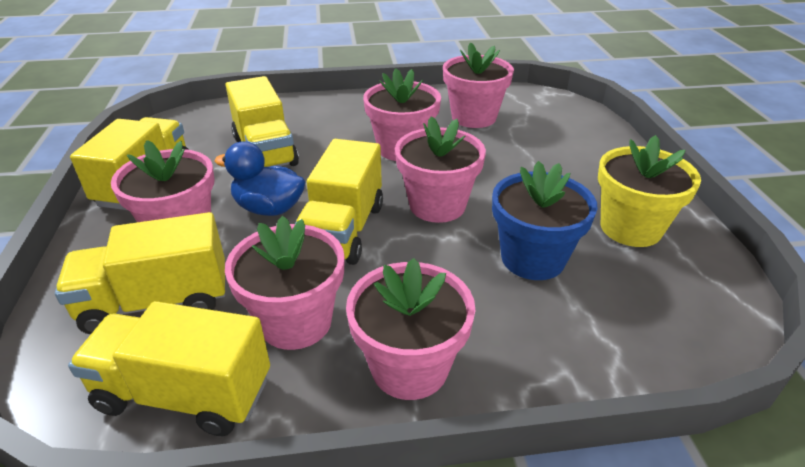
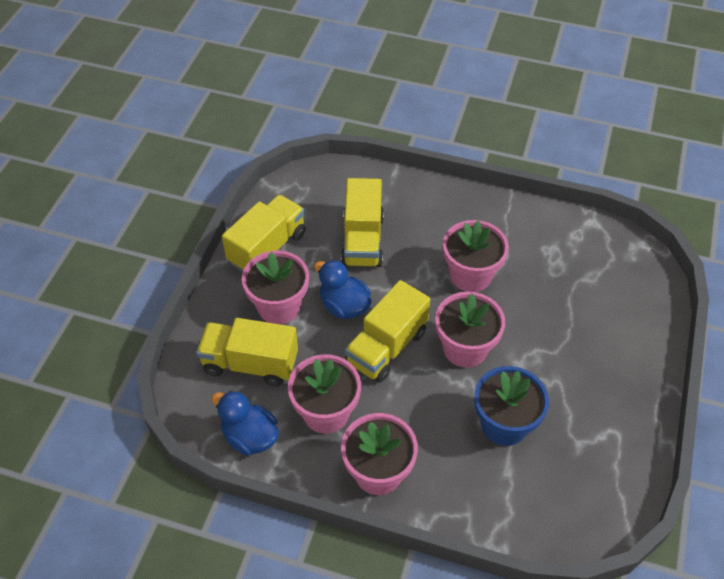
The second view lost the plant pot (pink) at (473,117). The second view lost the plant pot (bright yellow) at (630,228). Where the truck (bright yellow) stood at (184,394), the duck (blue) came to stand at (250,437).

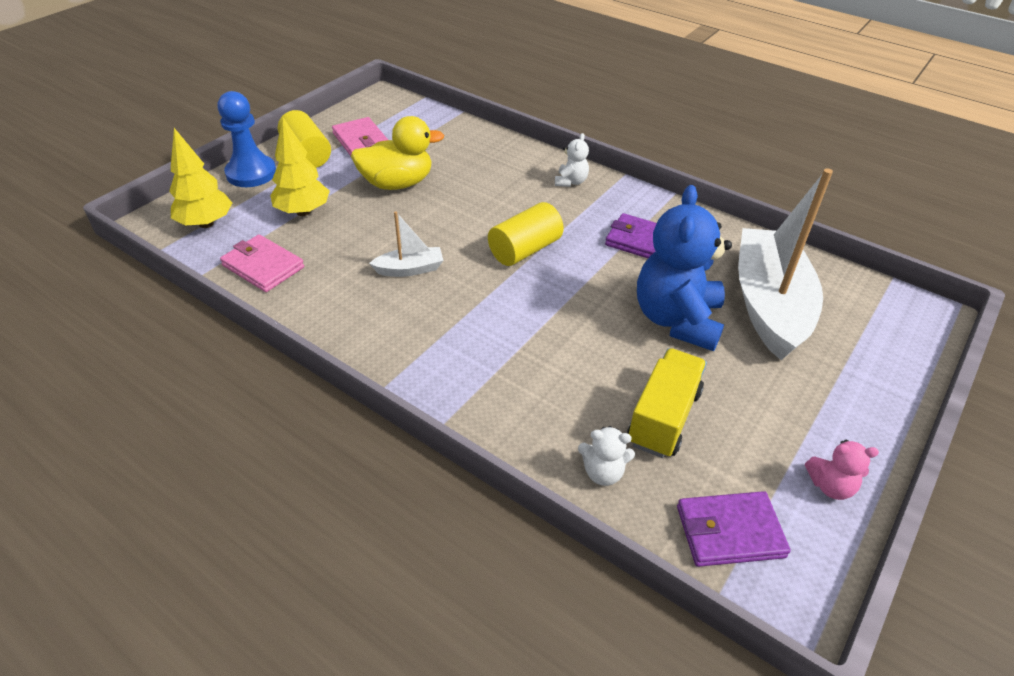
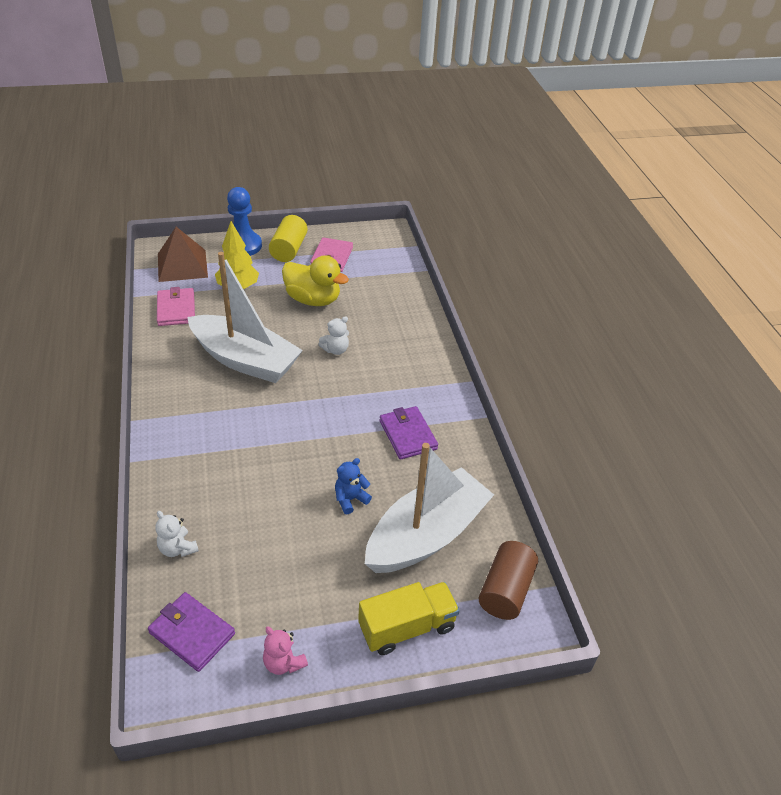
Where the toy tree (bright yellow) stood at (206,223), the solid pyramid (dark brown) came to stand at (182,265). The teddy bear (white) ended up elsewhere, having gone from (571,182) to (335,350). The size of the teddy bear (blue) at (677,320) changed by a factor of 0.44. The second view lost the cylinder (bright yellow) at (525,250). The size of the sailboat (white) at (410,269) changed by a factor of 2.29. The truck (bright yellow) ended up elsewhere, having gone from (663,418) to (407,627). The second view gained the cylinder (dark brown) at (505,590).

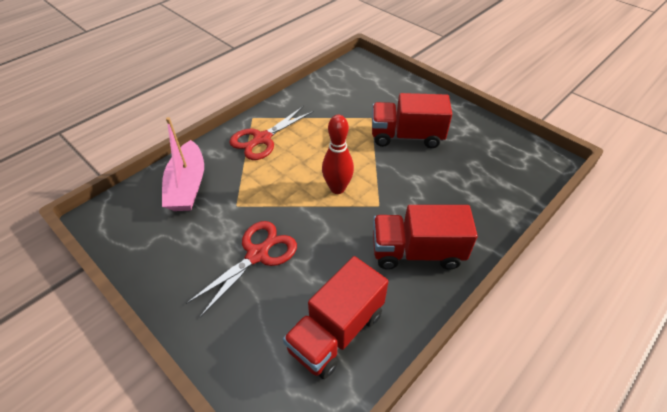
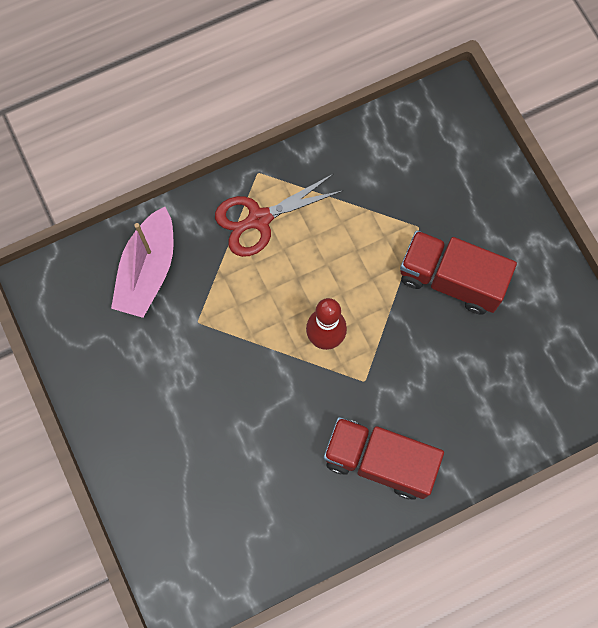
The second view lost the scissors (crimson) at (258,254). The second view lost the truck (crimson) at (336,331).

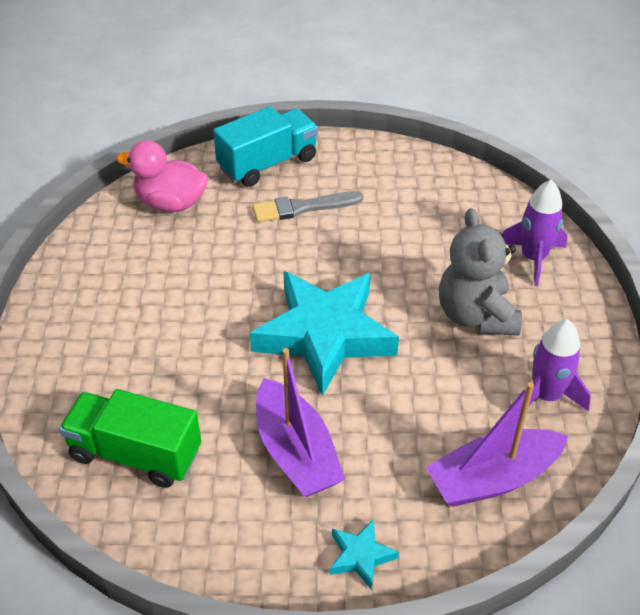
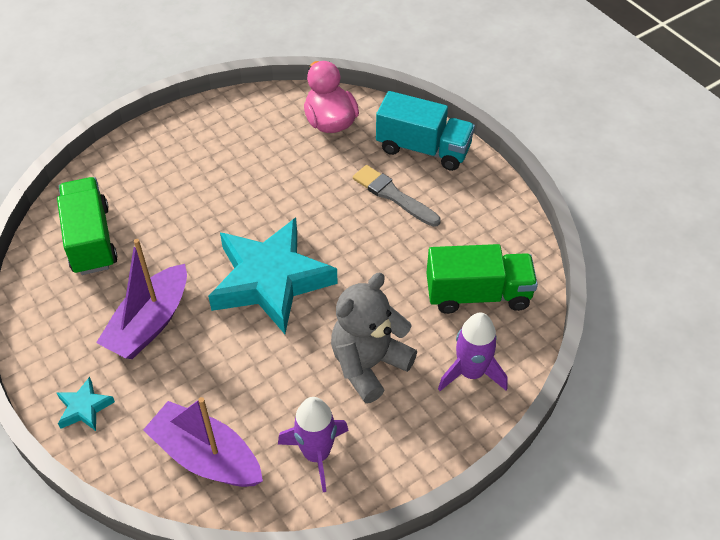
The second view gained the truck (emerald) at (478,294).

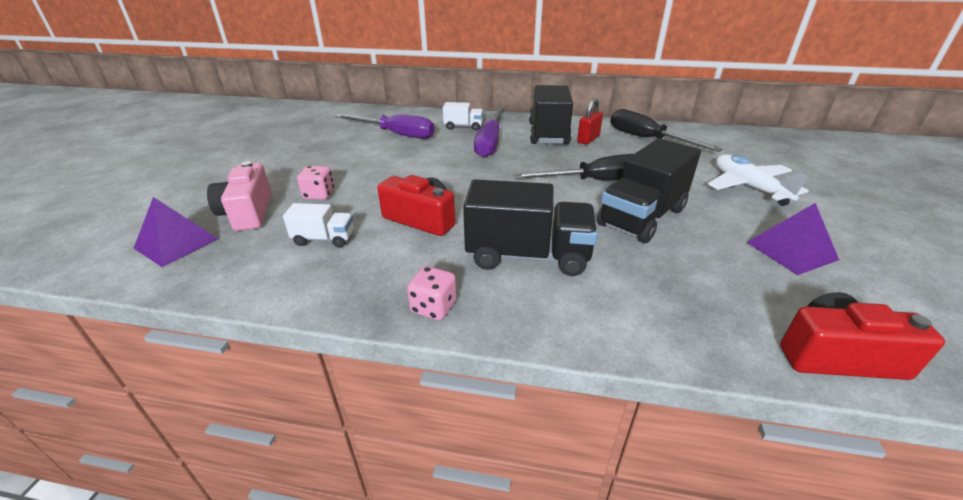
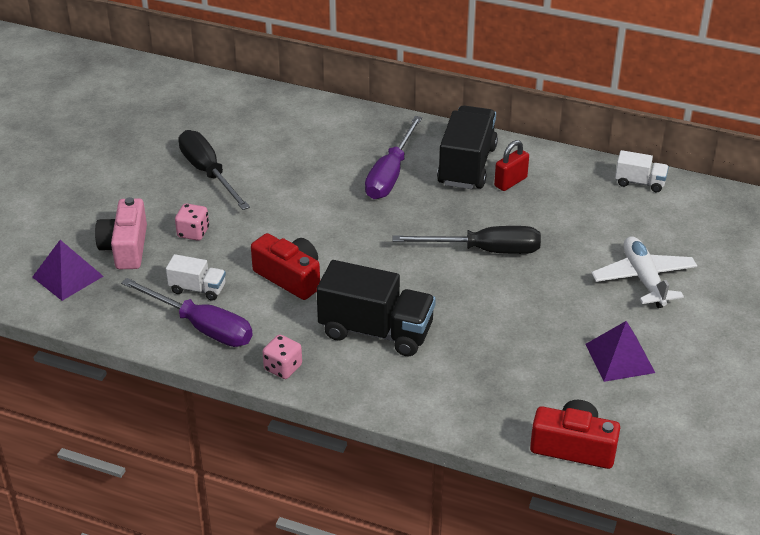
The truck (white) ended up elsewhere, having gone from (463,127) to (639,182). The hand screwdriver (jet-black) ended up elsewhere, having gone from (647,139) to (208,173). The hand screwdriver (violet) ended up elsewhere, having gone from (396,134) to (201,327). The second view lost the truck (jet-black) at (642,217).

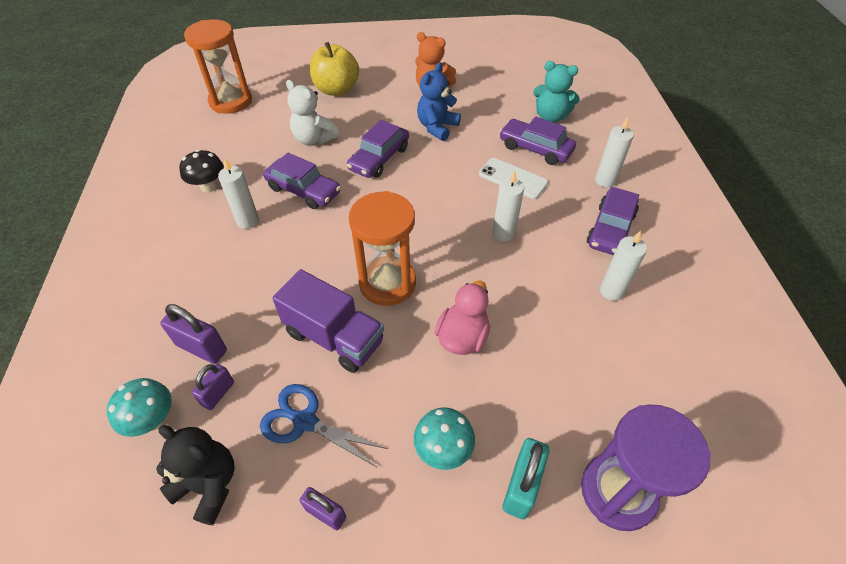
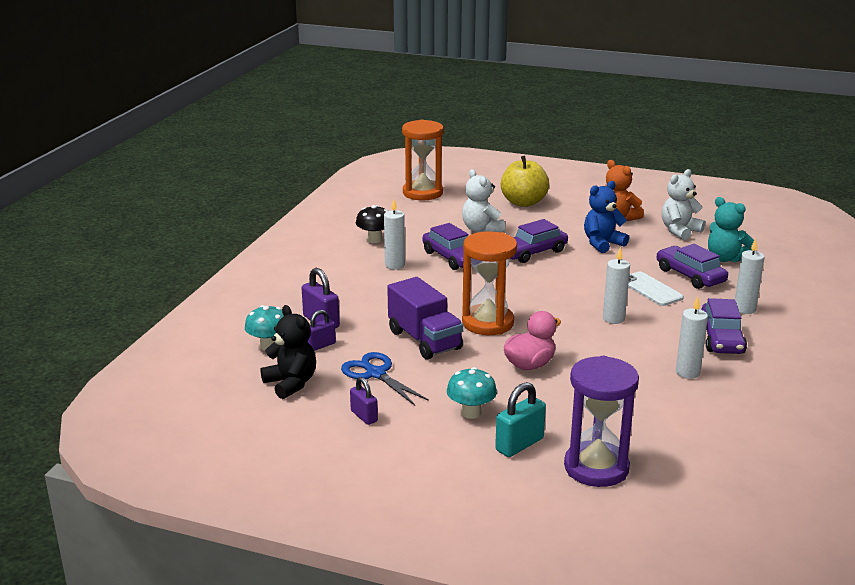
The toy car (violet) at (610,229) ended up facing another way, 45 degrees counterclockwise from before. The second view gained the teddy bear (white) at (679,231).

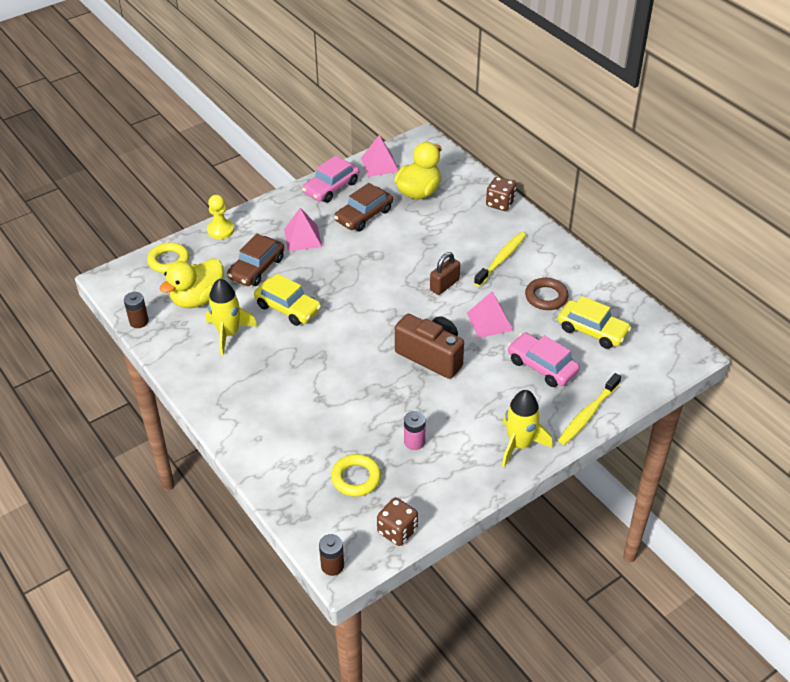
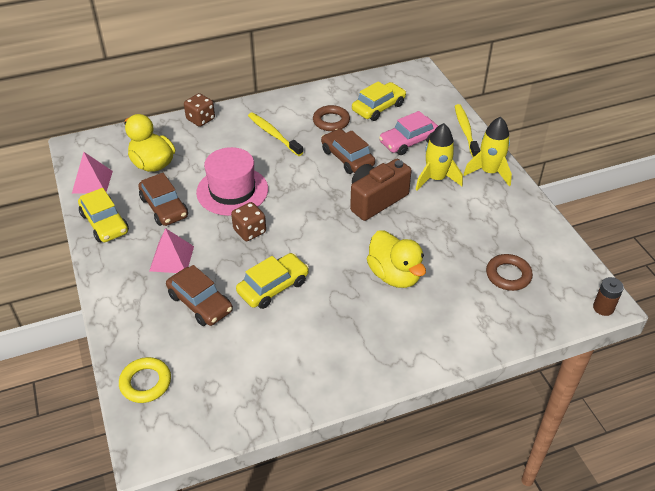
What was the toy car (pink) at (331,187) turned into the toy car (bright yellow) at (105,223). The second view lost the game pawn (bright yellow) at (220,230). The second view lost the lock (dark brown) at (444,285). The duck (bright yellow) ended up elsewhere, having gone from (198,299) to (394,275). The rocket (bright yellow) ended up elsewhere, having gone from (228,334) to (436,179). The second view lost the battery (dark brown) at (139,321). Where the solid pyramid (pink) stood at (489,321), the toy car (dark brown) came to stand at (347,158). The dental brush (bright yellow) at (588,414) ended up facing another way, 150 degrees counterclockwise from before. The second view lost the battery (pink) at (414,442). What was the torus (bright yellow) at (356,478) turned into the torus (dark brown) at (508,275). The game die (dark brown) ended up elsewhere, having gone from (397,531) to (249,231). The second view gained the top hat (pink) at (232,191).

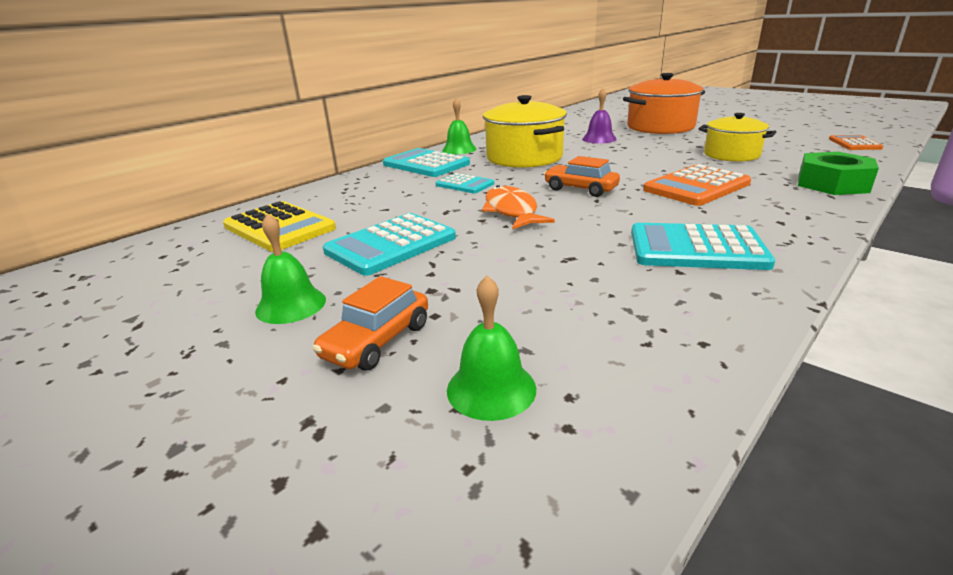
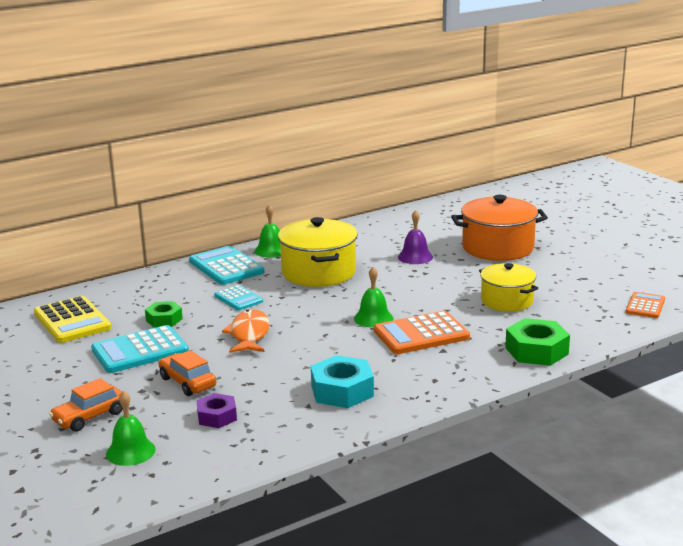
The toy car (bright orange) ended up elsewhere, having gone from (580,189) to (187,382). The hand bell (emerald) ended up elsewhere, having gone from (291,305) to (373,318). Where the adding machine (turquoise) stood at (696,248), the hexagon nut (turquoise) came to stand at (342,391). The second view gained the hexagon nut (emerald) at (164,319). The second view gained the hexagon nut (violet) at (217,416).

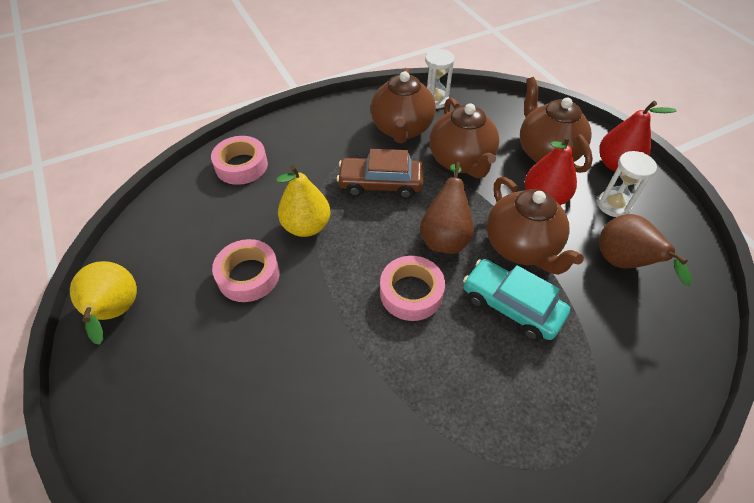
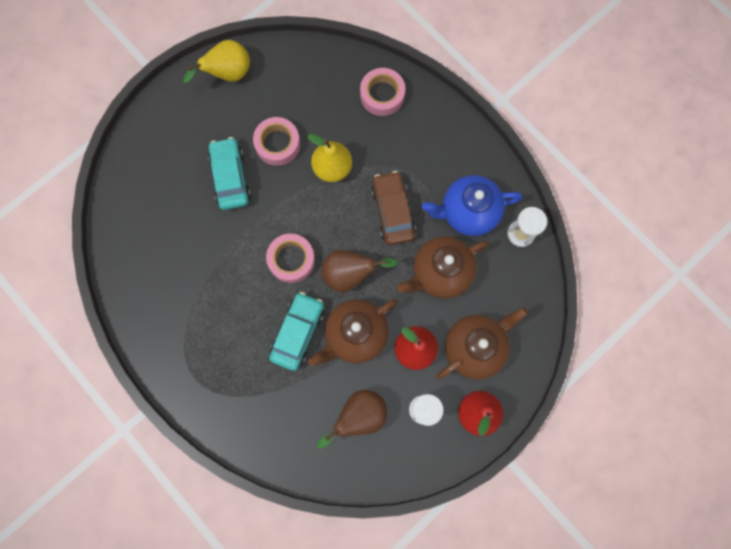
What was the china teapot (dark brown) at (401,129) turned into the china teapot (blue) at (468,212). The second view gained the toy car (turquoise) at (230,177).

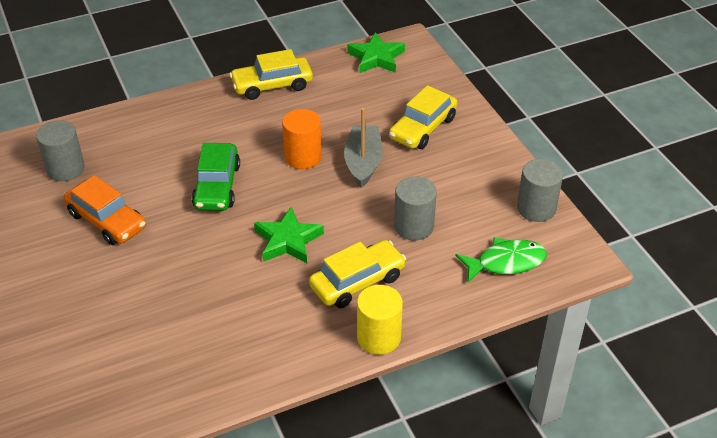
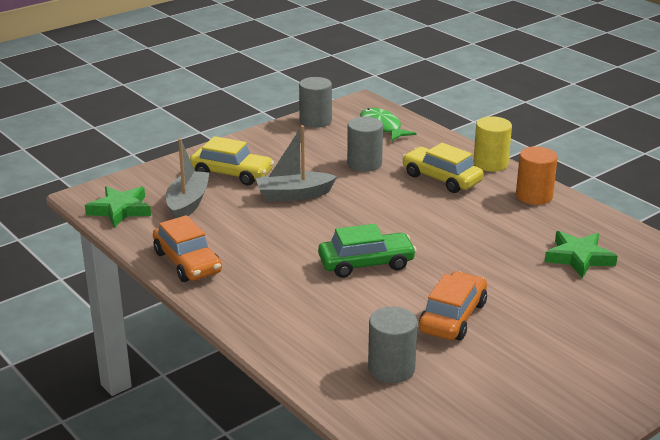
What was the toy car (bright yellow) at (272,85) turned into the toy car (bright orange) at (187,262). The cylinder (bright orange) ended up elsewhere, having gone from (303,157) to (534,196). The star (emerald) ended up elsewhere, having gone from (288,240) to (579,258). The second view gained the sailboat (gray) at (188,203).

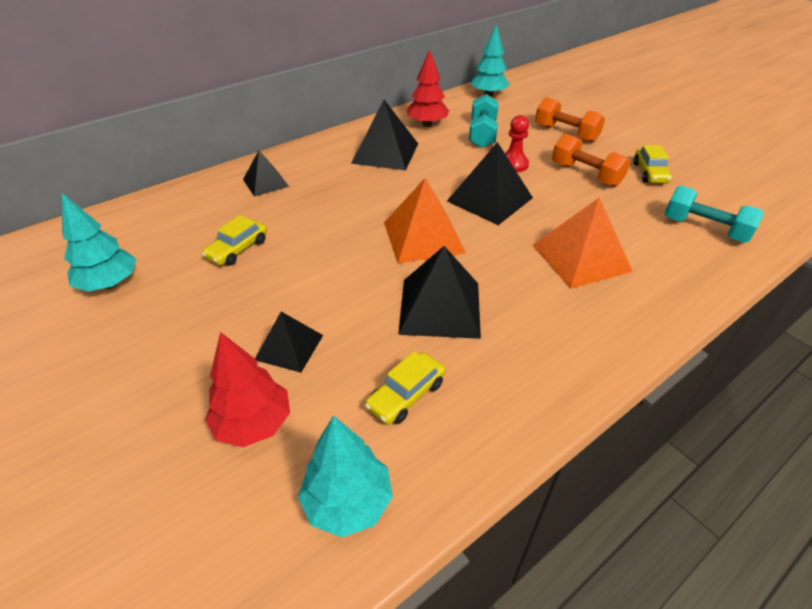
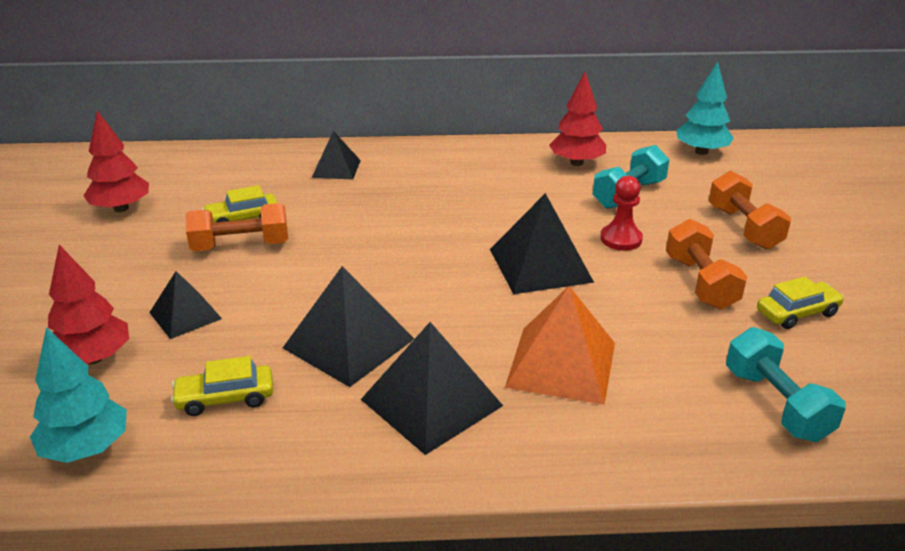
The solid pyramid (jet-black) ended up elsewhere, having gone from (385,153) to (431,402). The toy car (bright yellow) at (650,173) ended up facing another way, 150 degrees counterclockwise from before. The second view lost the solid pyramid (bright orange) at (423,237). What was the toy tree (turquoise) at (110,284) turned into the toy tree (crimson) at (121,208). The second view gained the free weight (bright orange) at (241,246).

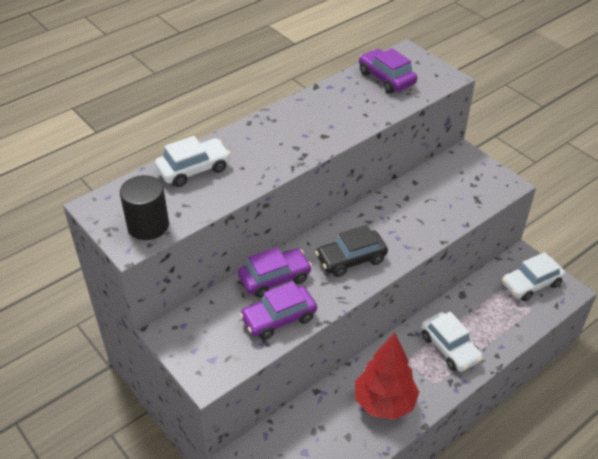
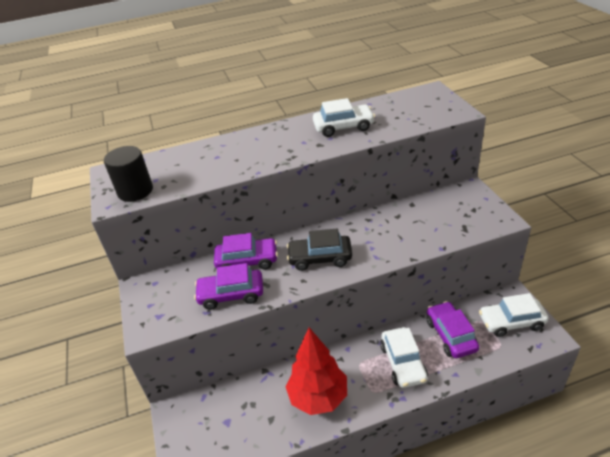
The toy car (violet) ended up elsewhere, having gone from (386,78) to (450,335). The toy car (white) ended up elsewhere, having gone from (194,169) to (343,127).

